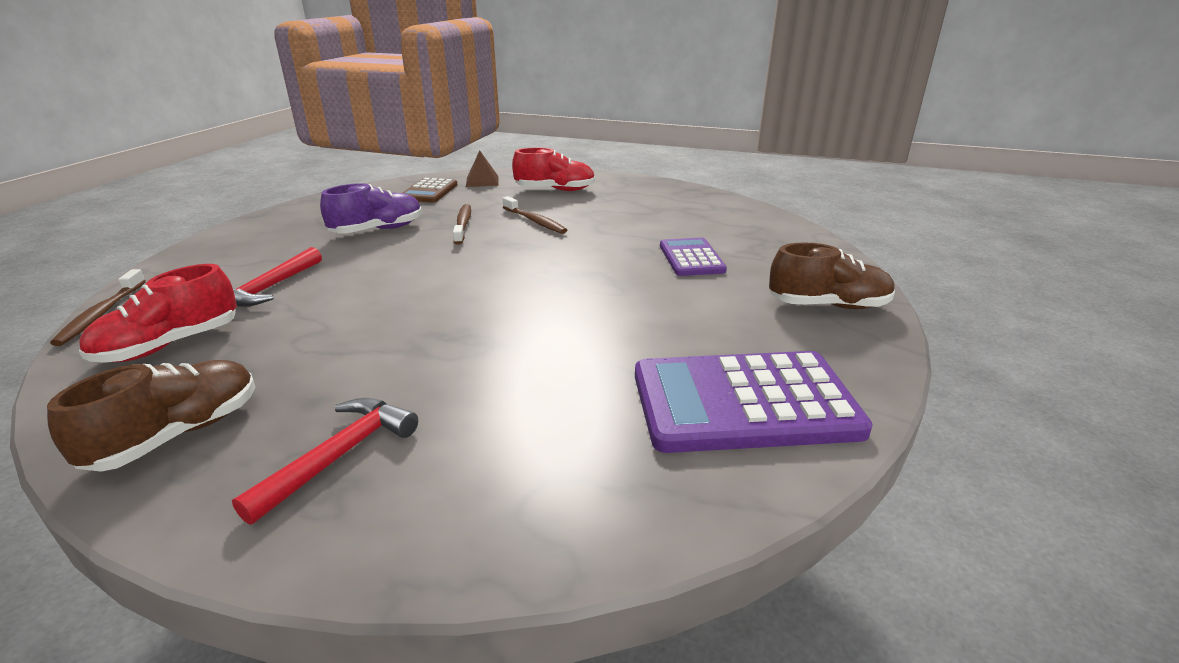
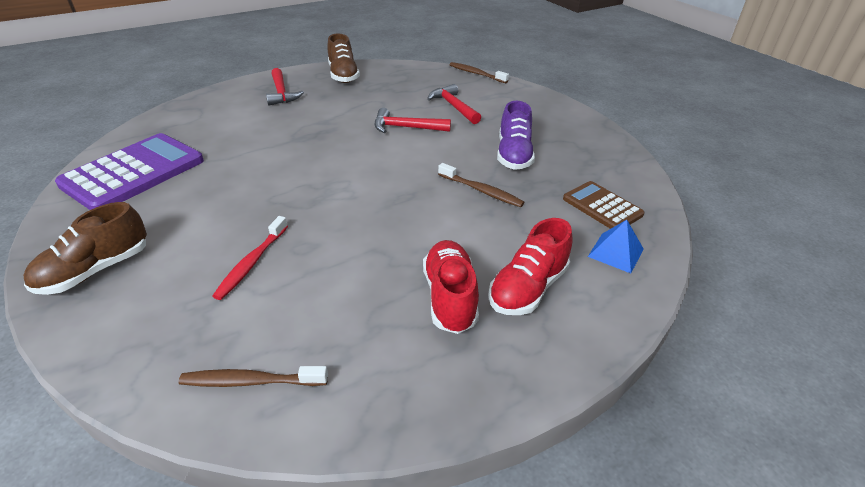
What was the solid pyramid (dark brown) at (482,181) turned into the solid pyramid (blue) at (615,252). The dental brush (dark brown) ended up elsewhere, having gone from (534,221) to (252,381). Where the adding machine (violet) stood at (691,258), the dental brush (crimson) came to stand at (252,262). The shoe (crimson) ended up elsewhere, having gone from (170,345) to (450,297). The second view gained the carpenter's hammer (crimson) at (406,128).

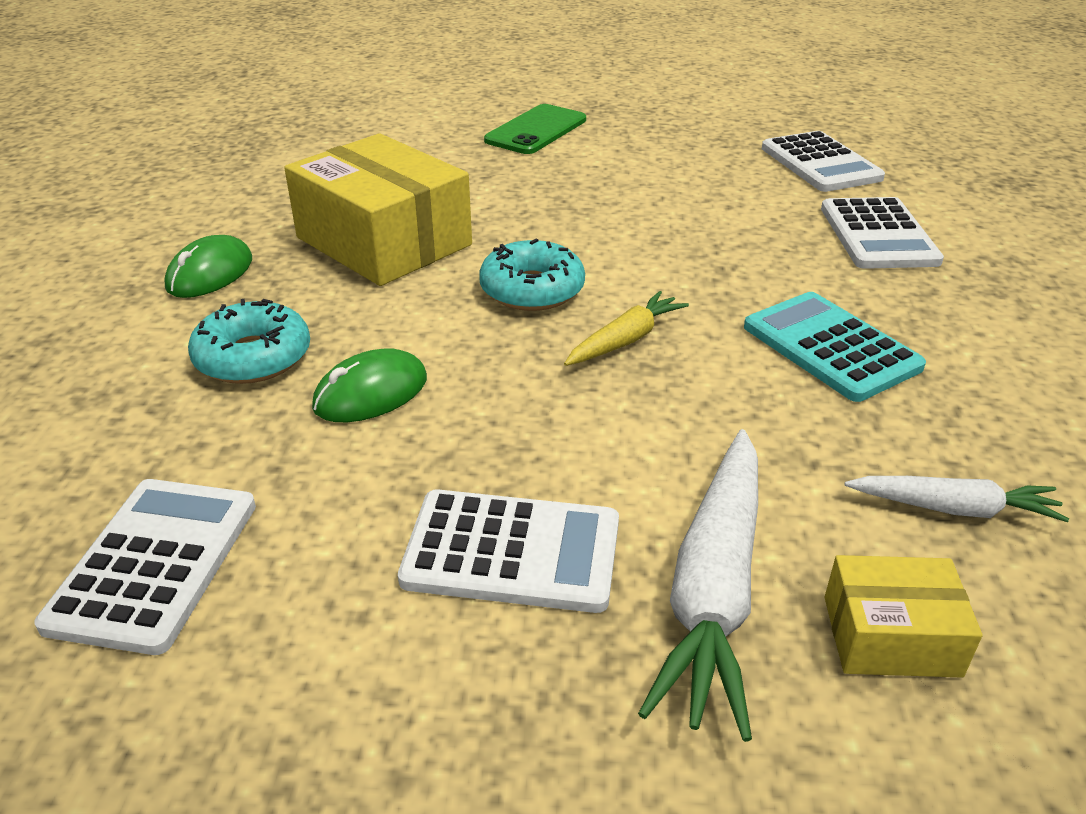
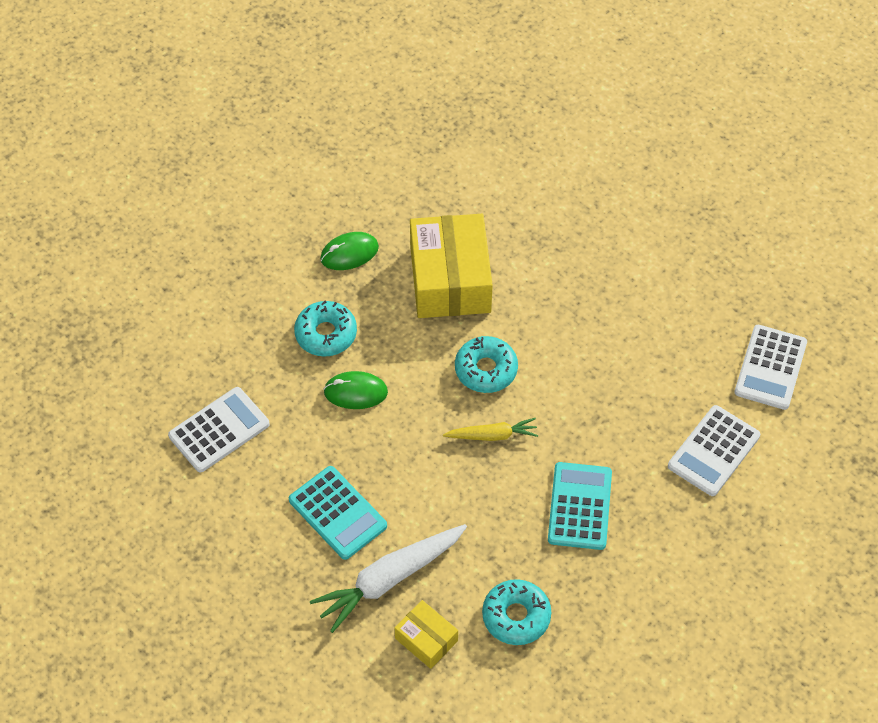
The second view lost the mobile phone (emerald) at (536,130). Where the root vegetable (white) stood at (954,508), the glazed donut (turquoise) came to stand at (516,616). What was the adding machine (white) at (512,552) turned into the adding machine (turquoise) at (337,513).

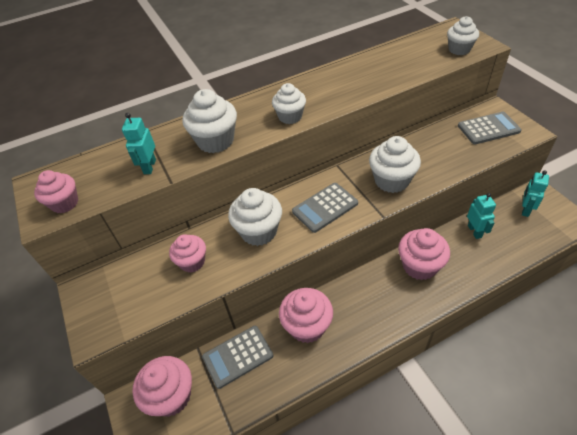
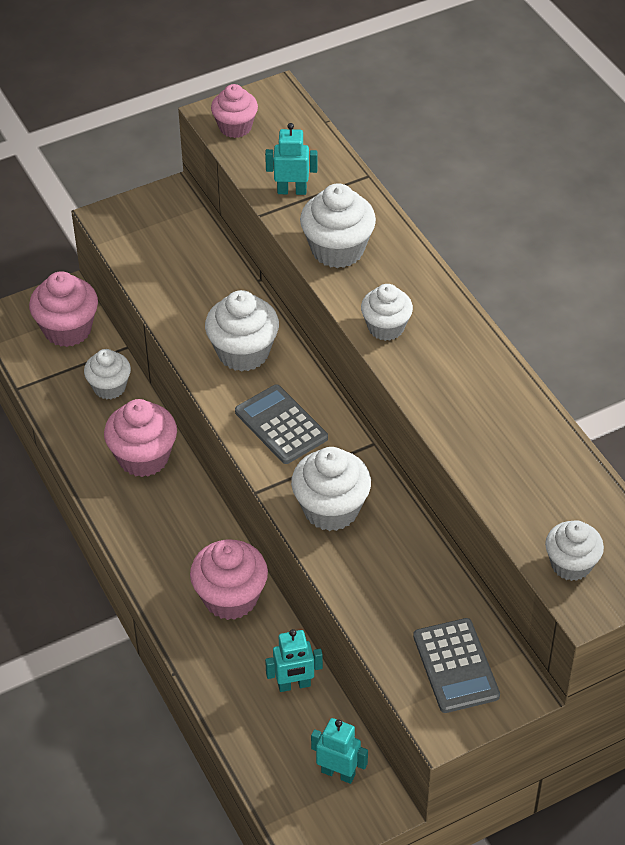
The second view lost the fairy cake (pink) at (192,262). Where the adding machine (gray) stood at (238,356), the fairy cake (white) came to stand at (109,387).

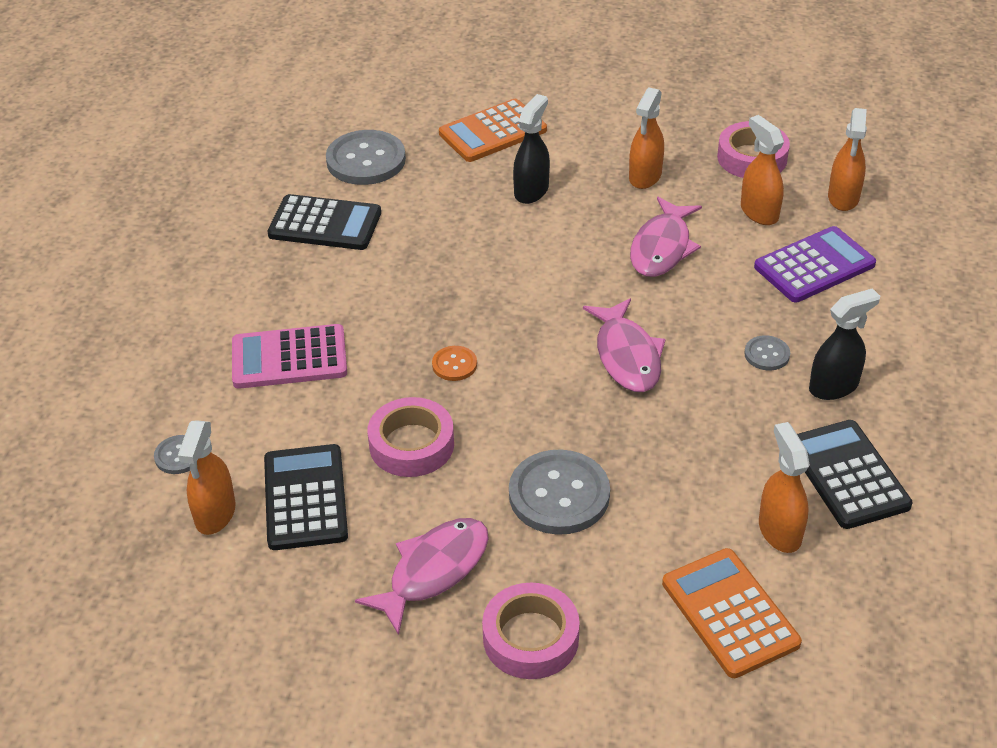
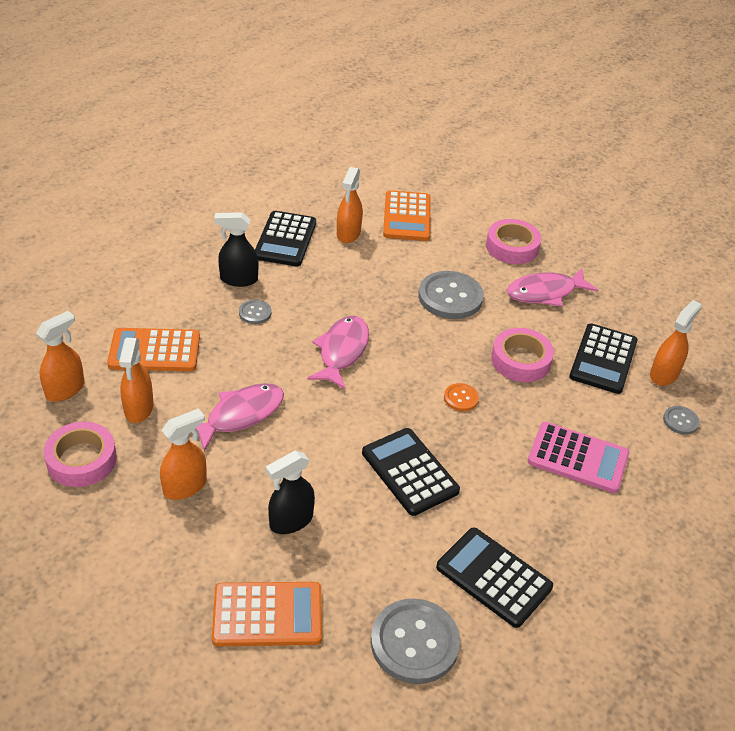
What was the adding machine (violet) at (814,266) turned into the adding machine (bright orange) at (154,351). The second view gained the adding machine (jet-black) at (409,472).

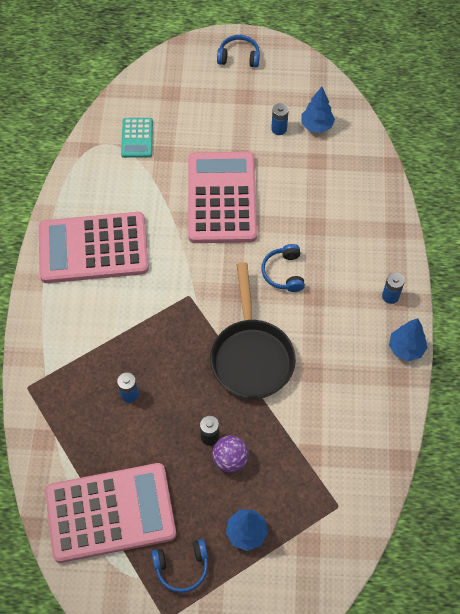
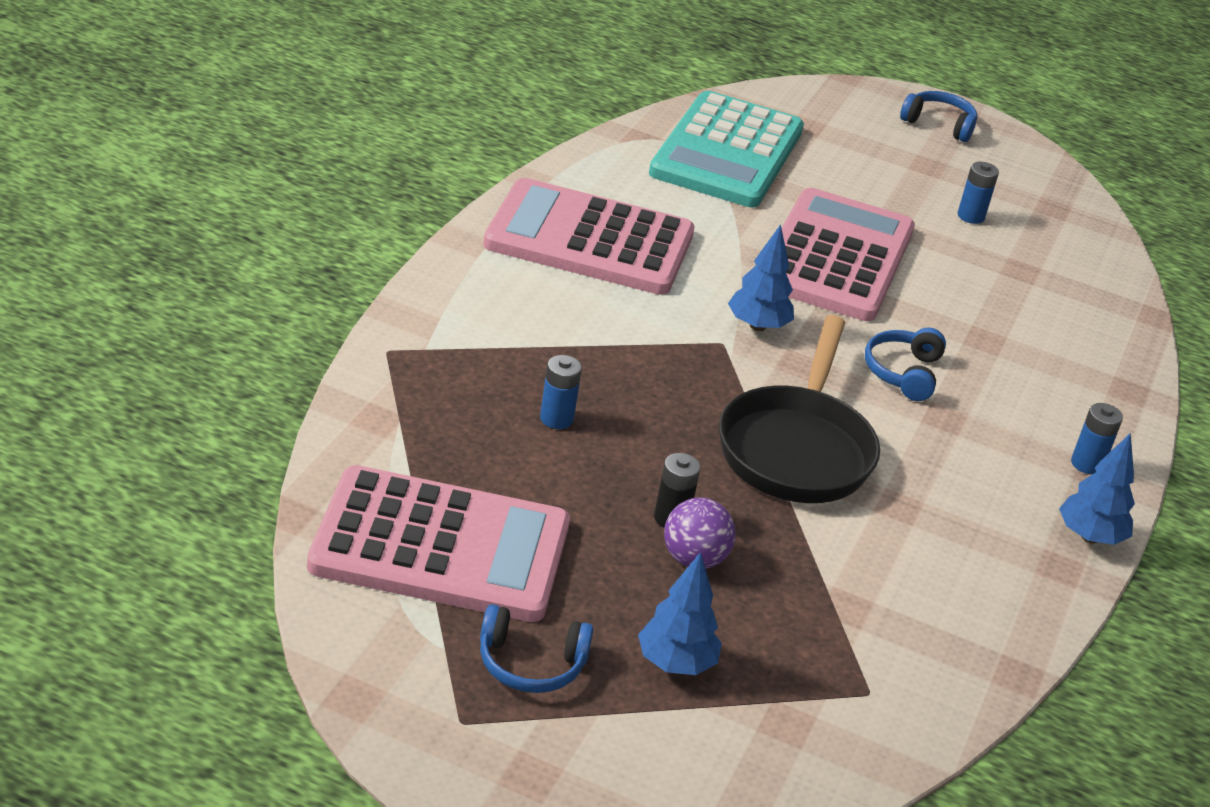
The toy tree (blue) ended up elsewhere, having gone from (316,126) to (757,326). The size of the adding machine (turquoise) at (137,138) changed by a factor of 2.14.

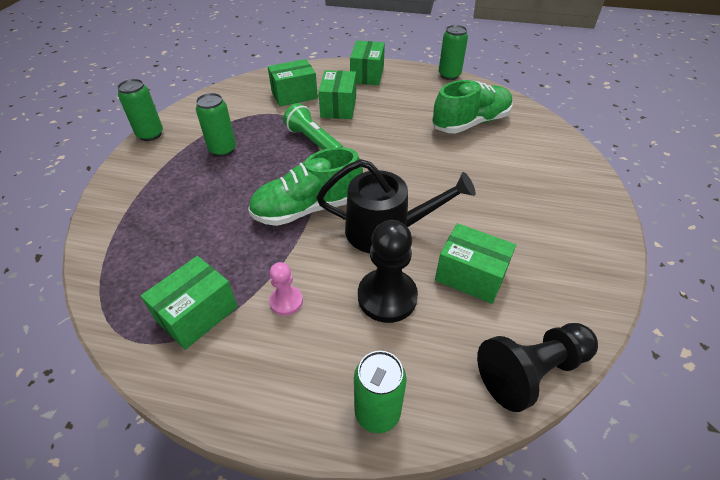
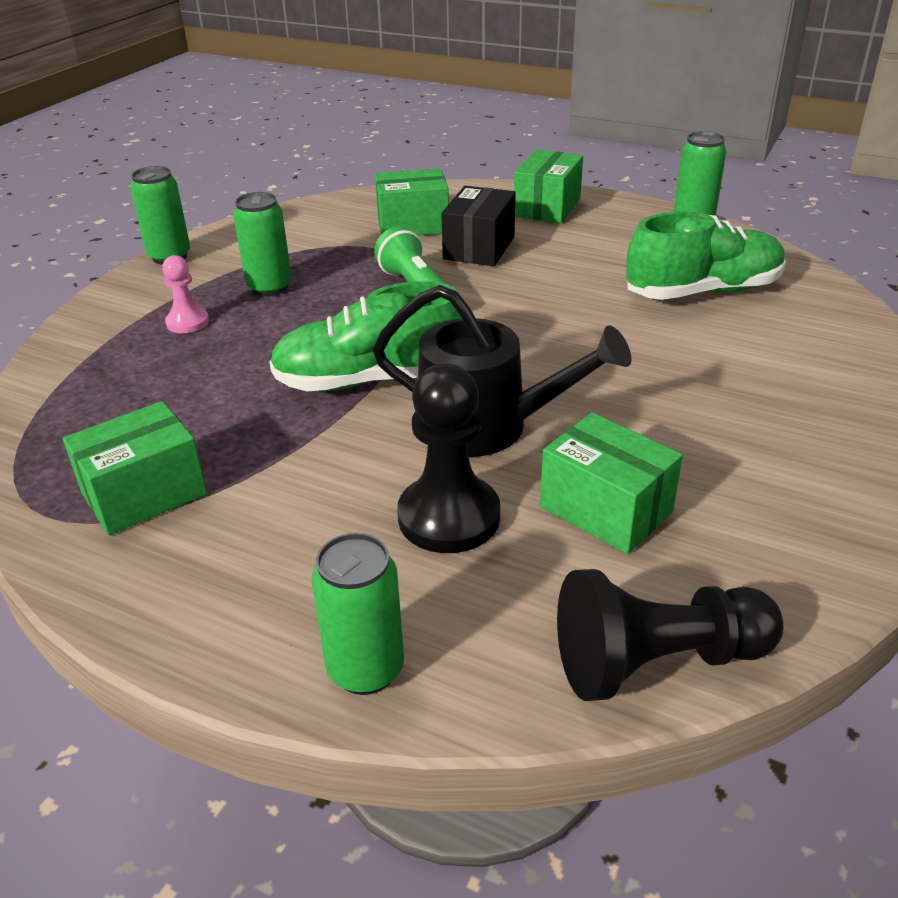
What was the box (emerald) at (338,107) turned into the box (jet-black) at (479,248). The game pawn (pink) ended up elsewhere, having gone from (286,301) to (187,322).

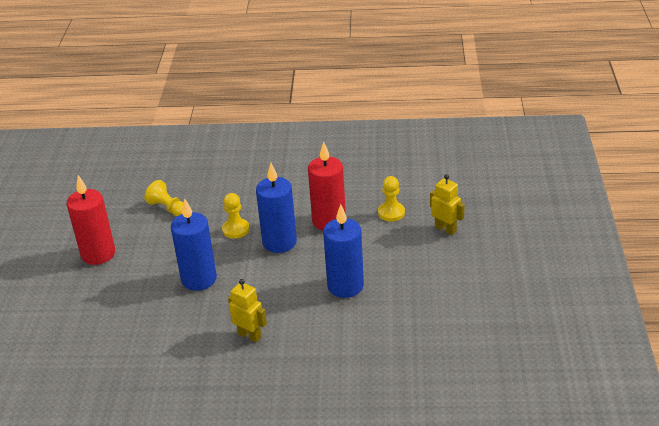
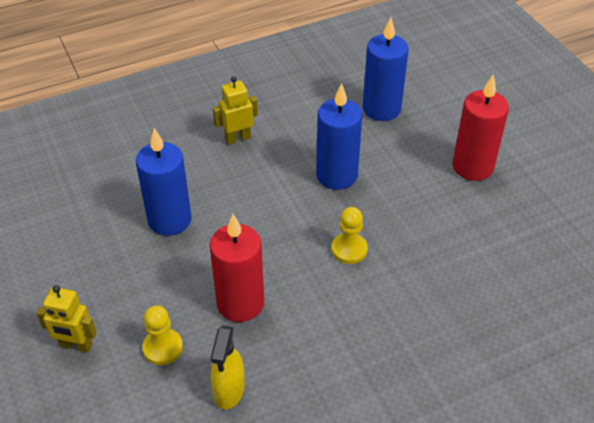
The wax candle (blue) ended up elsewhere, having gone from (279,242) to (381,109). The second view lost the game pawn (bright yellow) at (167,208). The robot figure (bright yellow) at (249,335) ended up facing another way, 150 degrees clockwise from before. The second view gained the spray cleaner (bright yellow) at (229,390).

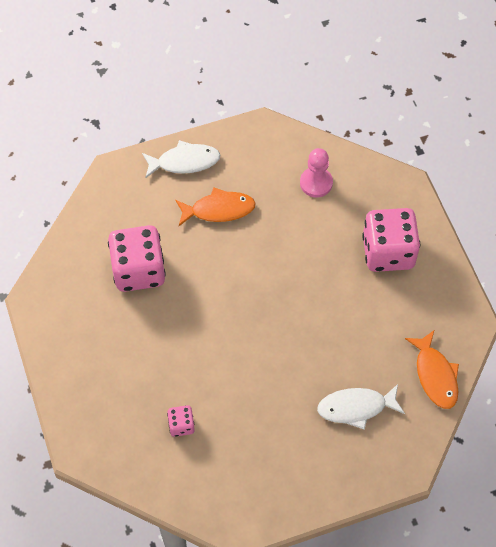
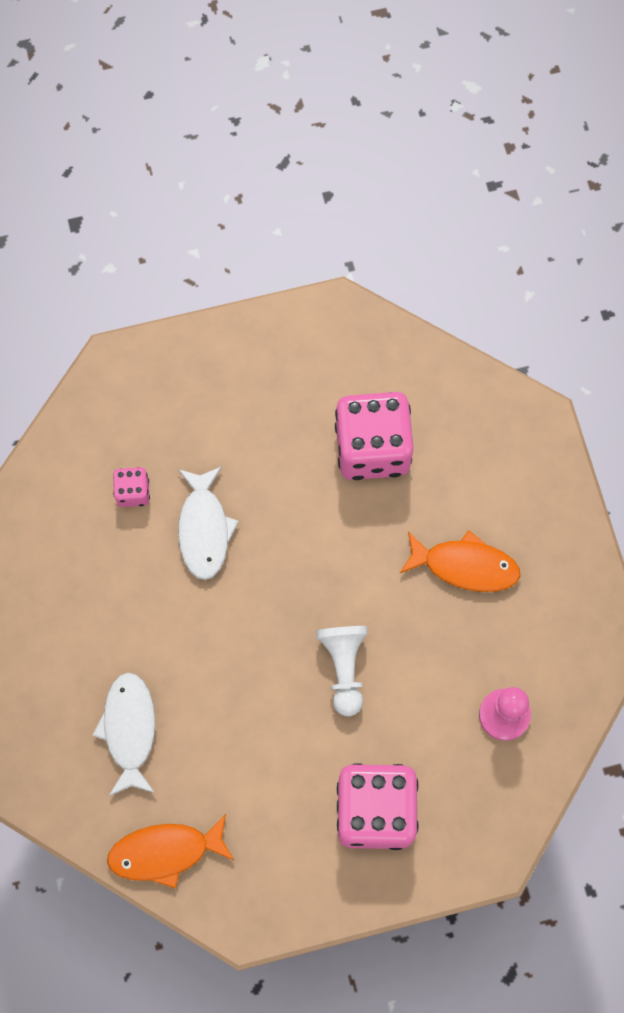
The fish figure (white) ended up elsewhere, having gone from (185,162) to (204,529). The fish figure (bright orange) at (219,210) ended up facing another way, 75 degrees counterclockwise from before. The second view gained the game pawn (white) at (344,668).

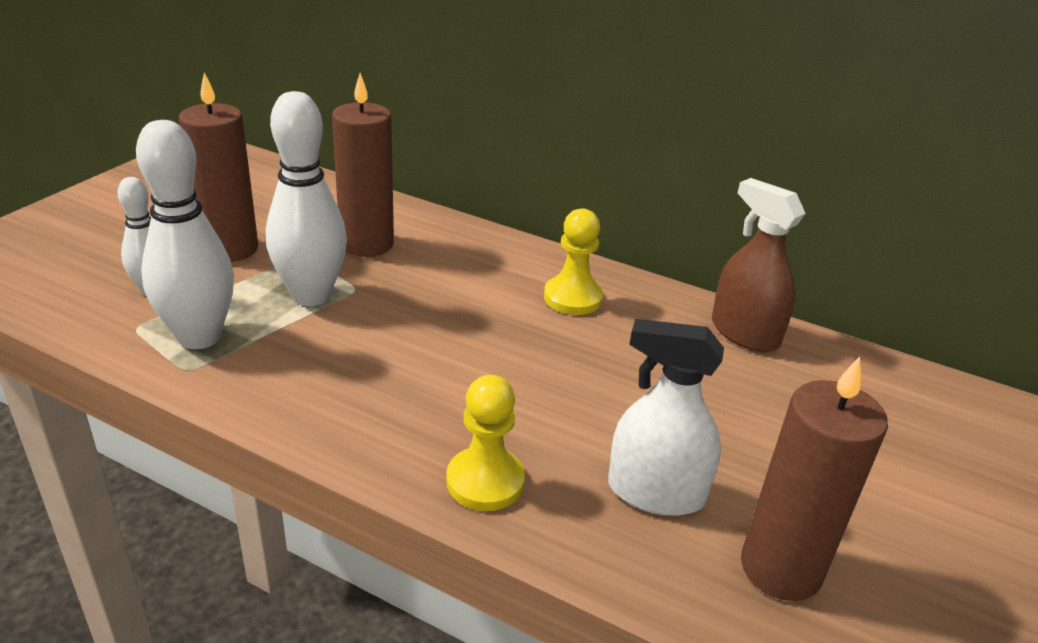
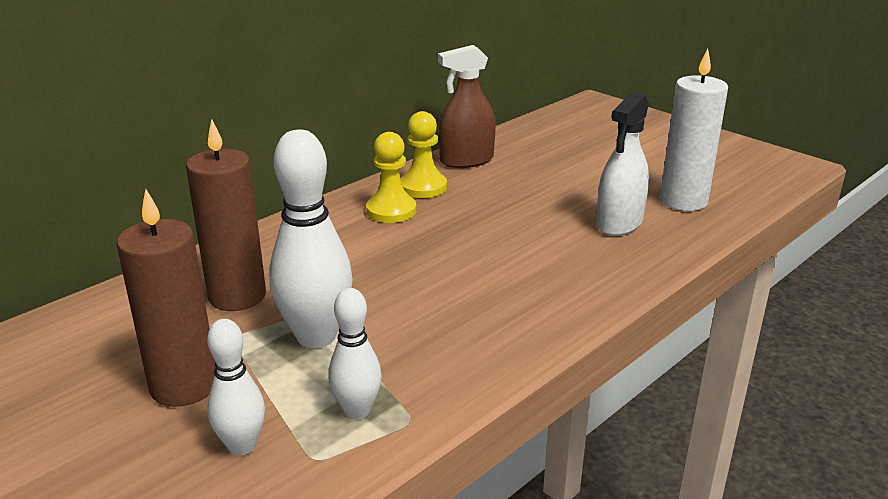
The size of the bowling pin (white) at (199,337) changed by a factor of 0.58. What was the wax candle (dark brown) at (781,568) turned into the wax candle (white) at (683,201). The game pawn (bright yellow) ended up elsewhere, having gone from (485,481) to (423,187).

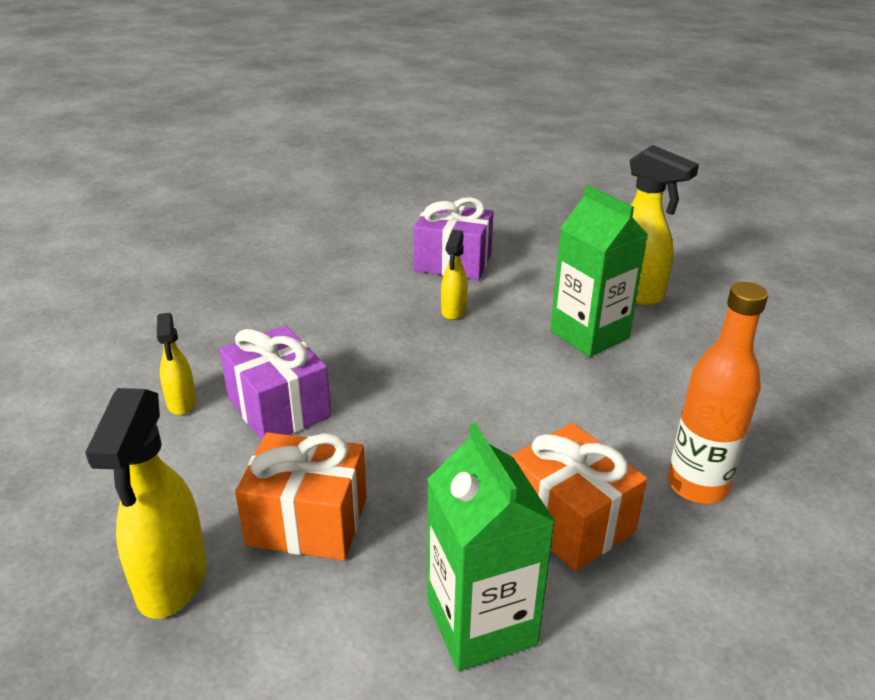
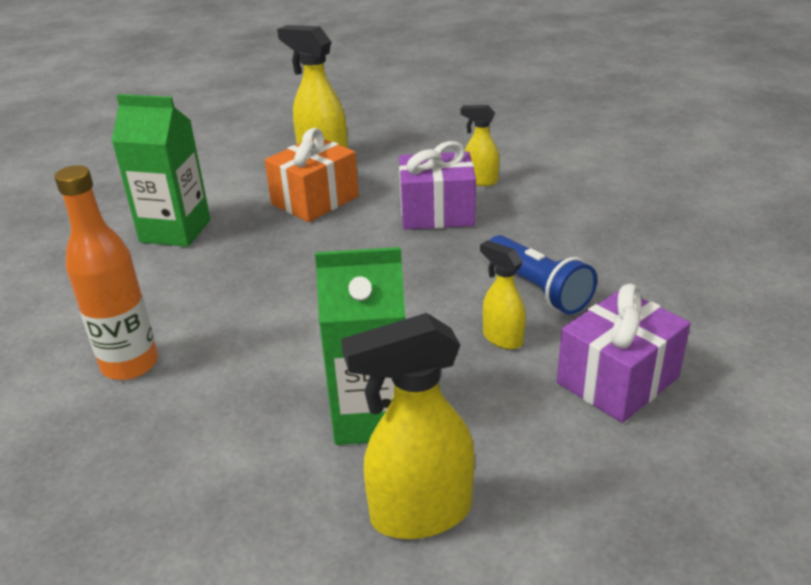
The second view lost the present (bright orange) at (569,520). The second view gained the torch (blue) at (538,289).

